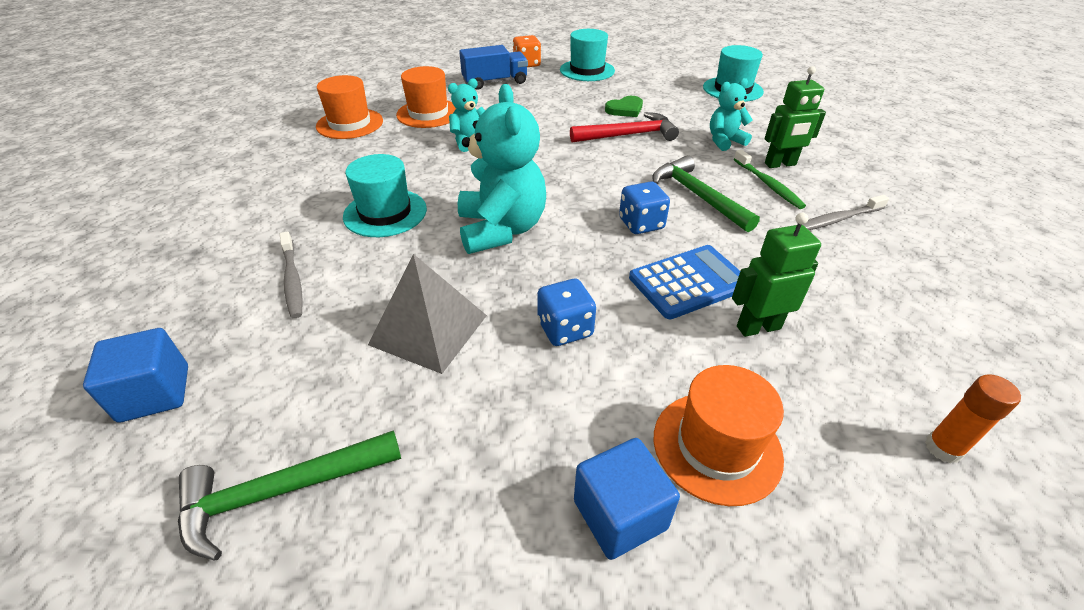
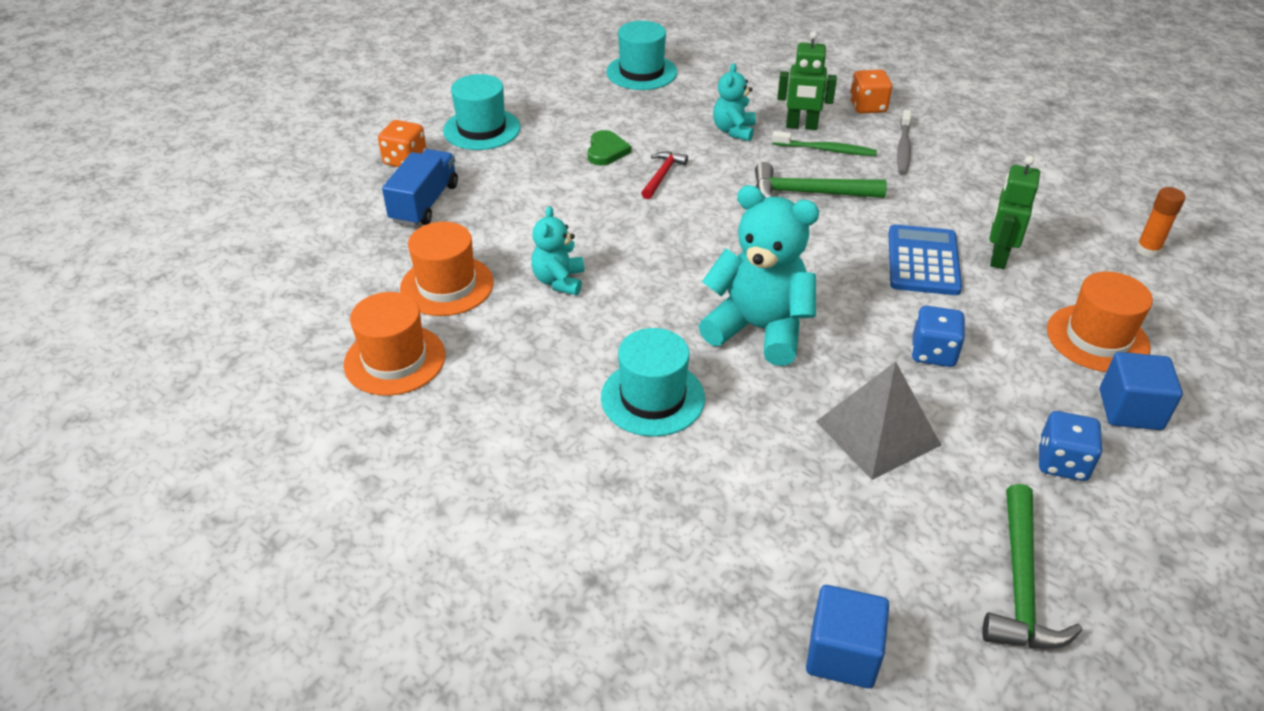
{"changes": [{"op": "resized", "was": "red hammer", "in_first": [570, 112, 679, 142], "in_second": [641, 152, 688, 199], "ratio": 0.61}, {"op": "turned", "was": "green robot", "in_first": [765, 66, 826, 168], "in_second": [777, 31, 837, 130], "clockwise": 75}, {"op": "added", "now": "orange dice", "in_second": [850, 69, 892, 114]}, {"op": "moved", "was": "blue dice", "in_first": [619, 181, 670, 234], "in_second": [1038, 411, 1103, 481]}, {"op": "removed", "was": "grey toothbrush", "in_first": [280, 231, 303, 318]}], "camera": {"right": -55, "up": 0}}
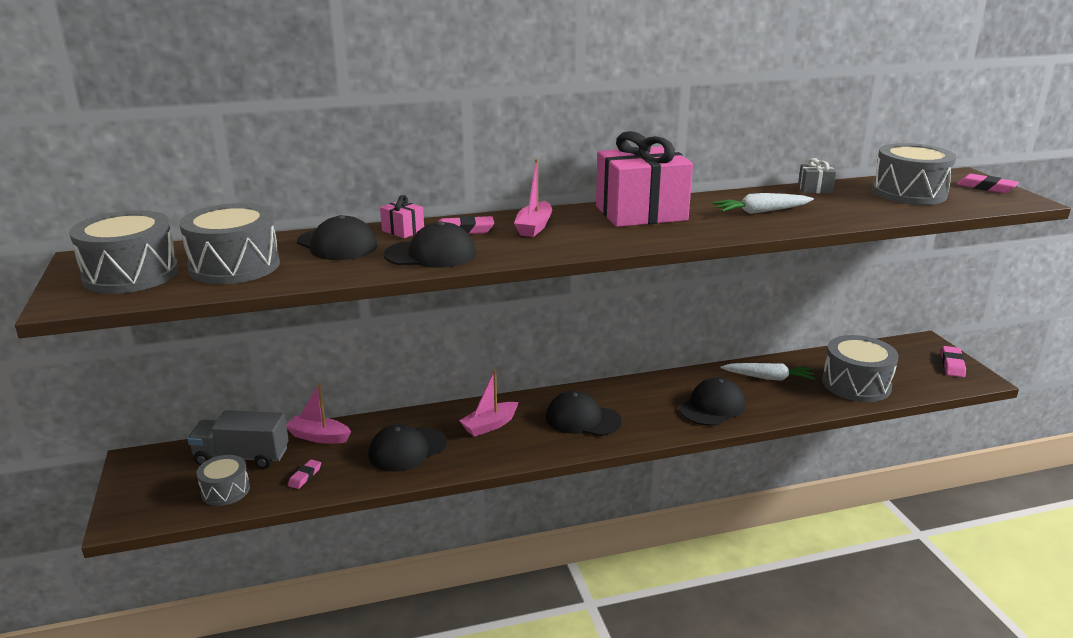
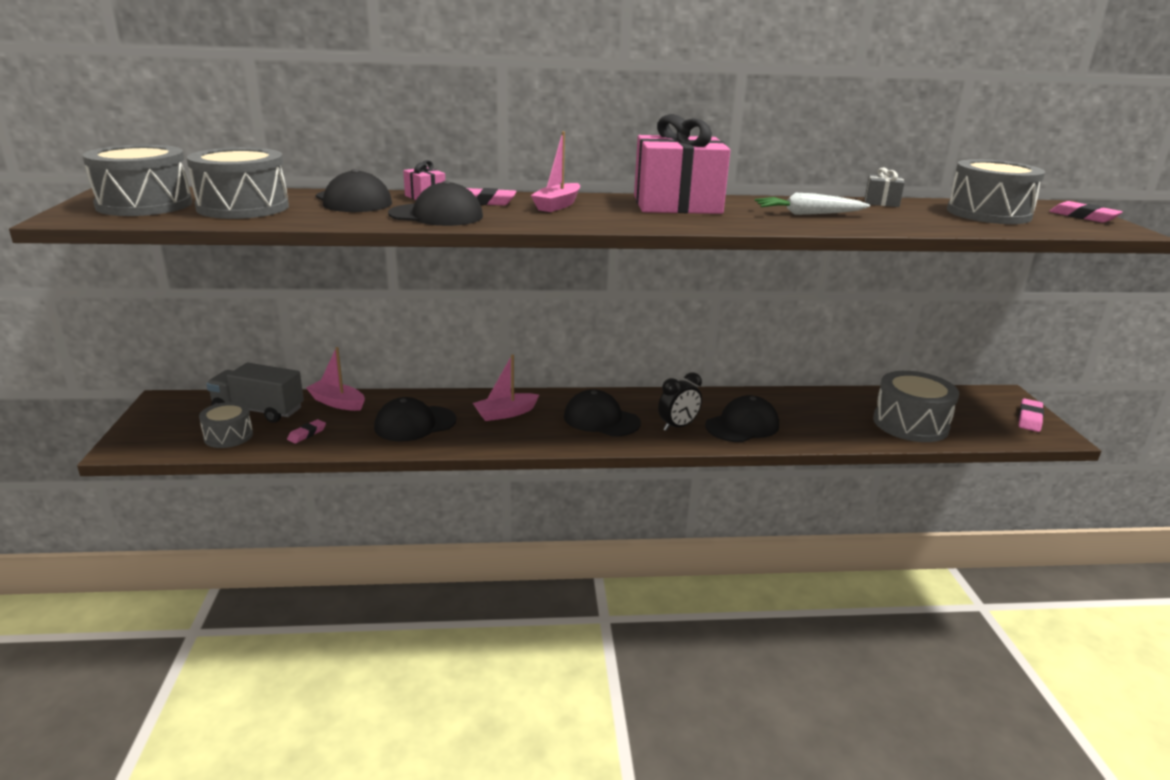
{"changes": [{"op": "added", "now": "black clock", "in_second": [658, 372, 702, 431]}, {"op": "removed", "was": "white carrot", "in_first": [720, 363, 816, 381]}], "camera": {"right": 10, "up": 0}}
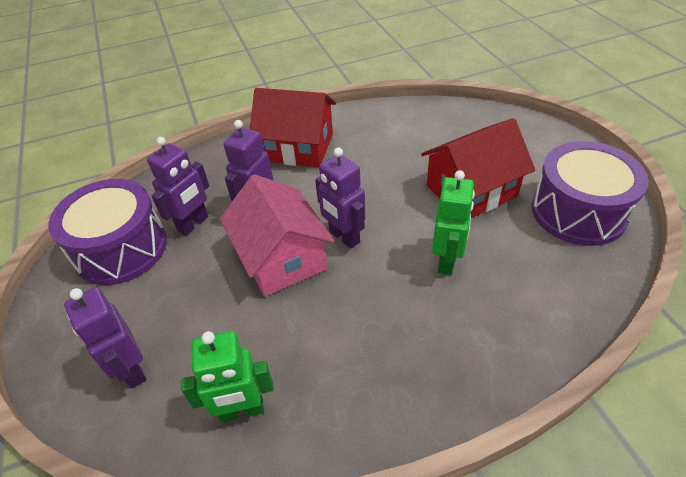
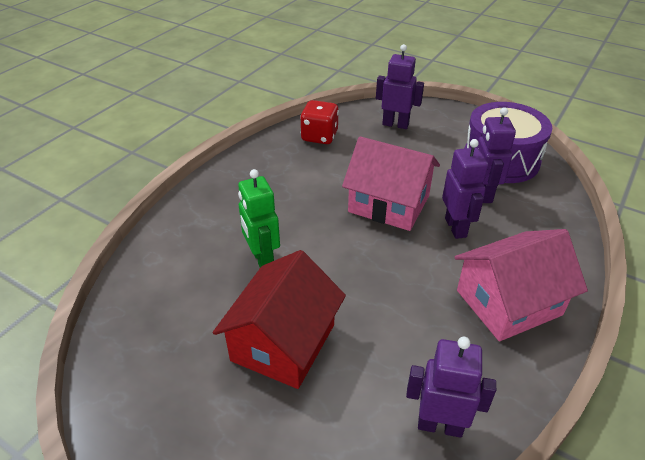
{"changes": [{"op": "replaced", "was": "green robot", "now": "red dice", "in_first": [181, 331, 274, 423], "in_second": [300, 100, 339, 144]}, {"op": "moved", "was": "purple robot", "in_first": [315, 147, 366, 249], "in_second": [406, 337, 496, 438]}, {"op": "recoloured", "was": "red house", "now": "pink house", "in_first": [250, 88, 336, 167], "in_second": [455, 229, 588, 341]}, {"op": "removed", "was": "purple drum", "in_first": [532, 141, 649, 246]}], "camera": {"right": 140, "up": -5}}
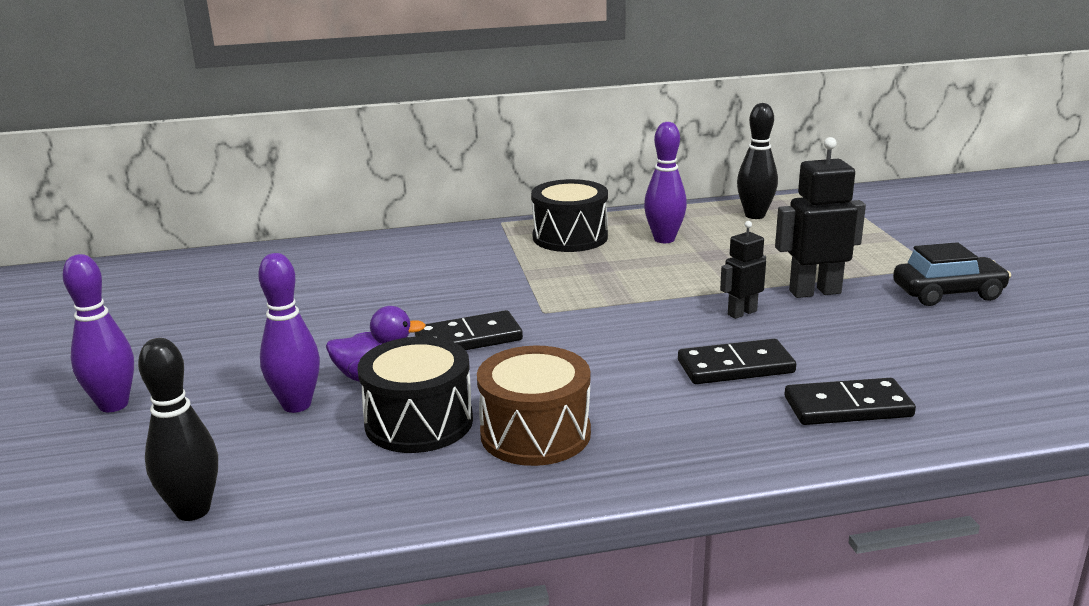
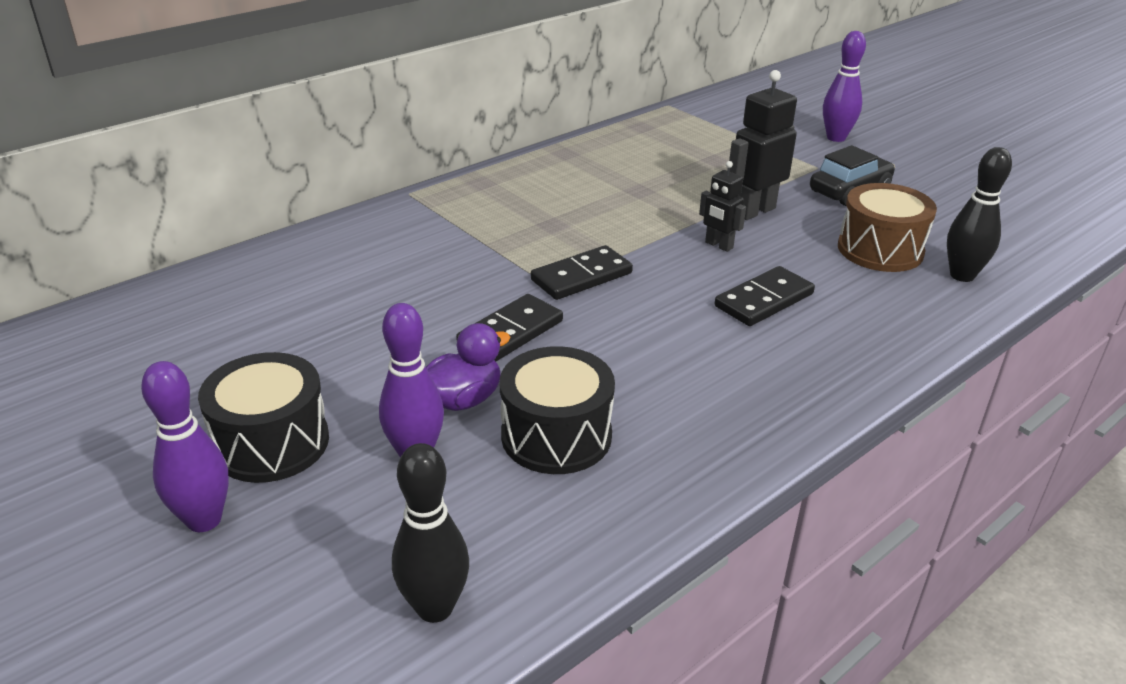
{"changes": [{"op": "moved", "was": "black drum", "in_first": [531, 179, 608, 252], "in_second": [198, 352, 329, 483]}, {"op": "moved", "was": "black domino", "in_first": [785, 378, 916, 425], "in_second": [531, 245, 633, 300]}, {"op": "turned", "was": "black robot", "in_first": [720, 221, 766, 319], "in_second": [699, 161, 746, 252], "clockwise": -75}, {"op": "moved", "was": "purple bowling pin", "in_first": [644, 122, 687, 243], "in_second": [823, 31, 866, 142]}, {"op": "moved", "was": "brown drum", "in_first": [477, 345, 591, 466], "in_second": [838, 183, 937, 272]}, {"op": "moved", "was": "black bowling pin", "in_first": [737, 103, 778, 219], "in_second": [947, 147, 1012, 282]}], "camera": {"right": -30, "up": 10}}
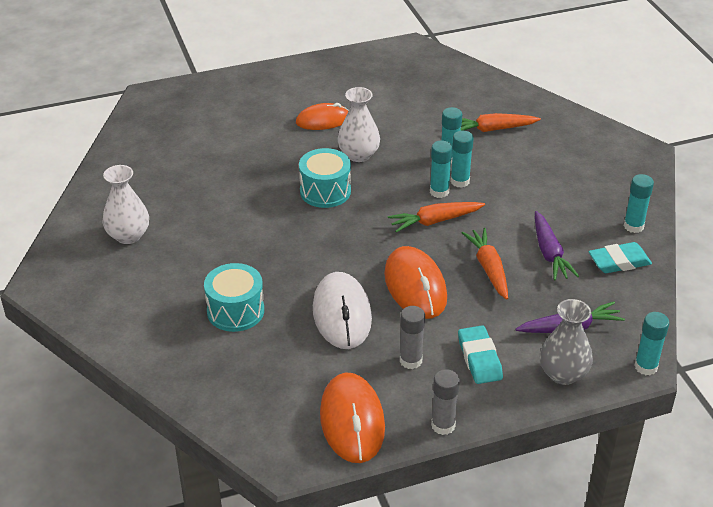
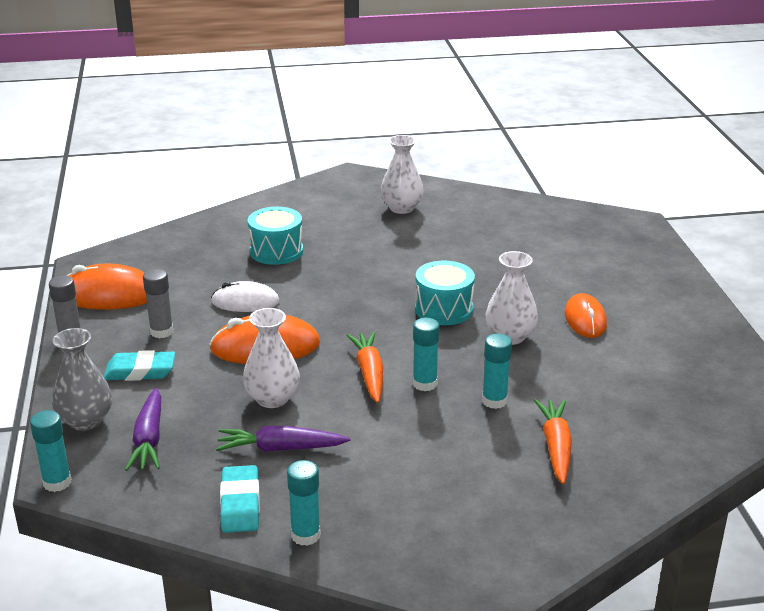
{"changes": [{"op": "resized", "was": "white mouse", "in_first": [313, 272, 372, 349], "in_second": [211, 281, 279, 312], "ratio": 0.66}, {"op": "replaced", "was": "orange carrot", "now": "white vase", "in_first": [462, 228, 508, 300], "in_second": [243, 308, 300, 408]}, {"op": "removed", "was": "turquoise glue stick", "in_first": [450, 130, 474, 188]}], "camera": {"right": 100, "up": -10}}
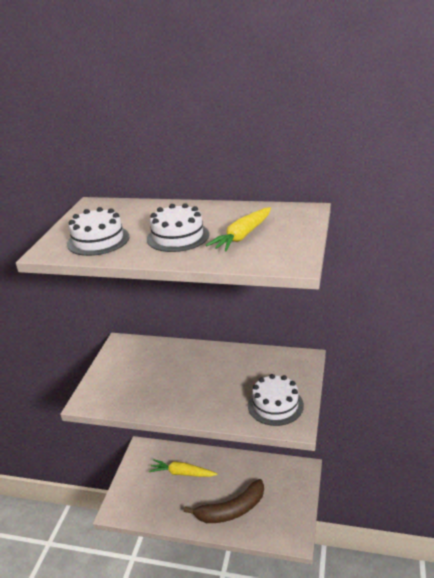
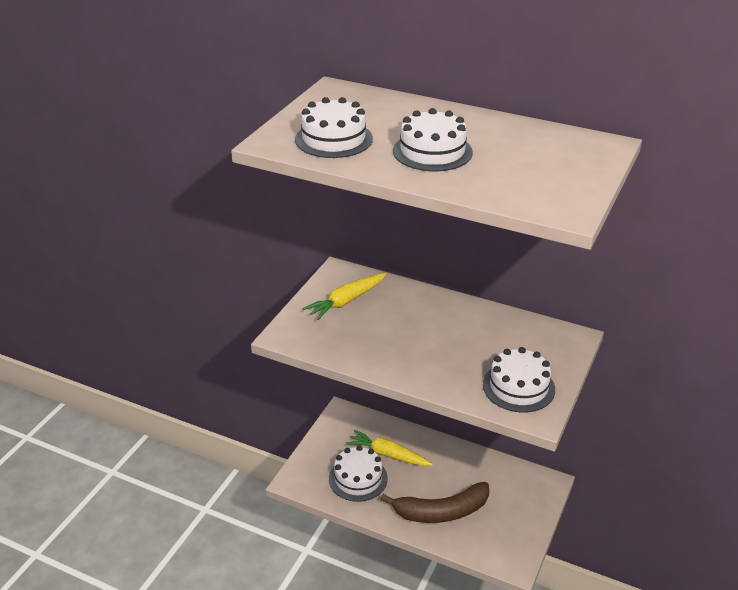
{"changes": [{"op": "moved", "was": "yellow carrot", "in_first": [206, 207, 271, 251], "in_second": [303, 273, 387, 320]}, {"op": "added", "now": "white cake", "in_second": [329, 445, 388, 502]}], "camera": {"right": 10, "up": 5}}
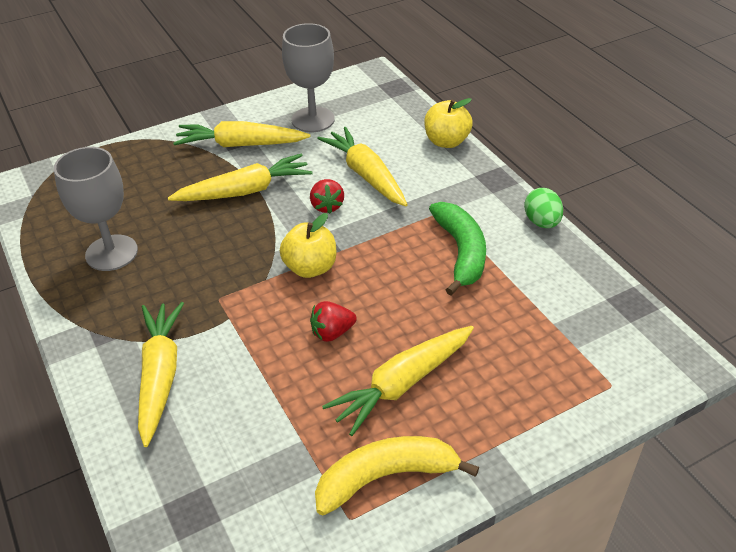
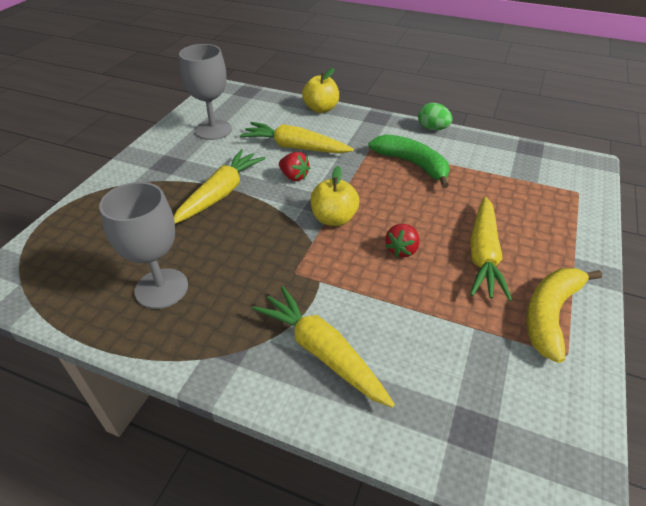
{"changes": [{"op": "removed", "was": "yellow carrot", "in_first": [173, 121, 310, 147]}], "camera": {"right": -40, "up": 0}}
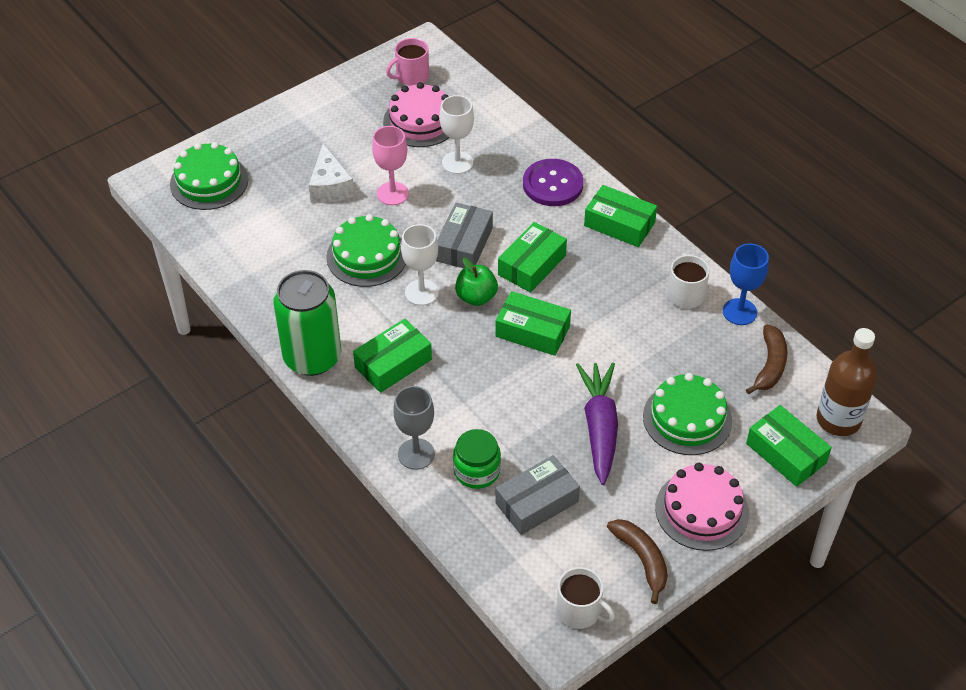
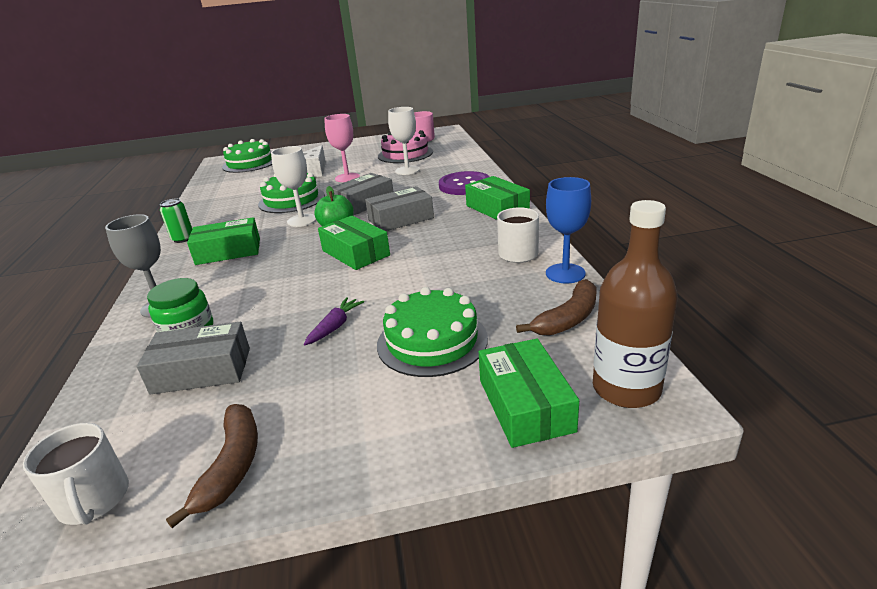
{"changes": [{"op": "resized", "was": "green can", "in_first": [273, 270, 341, 376], "in_second": [160, 199, 192, 243], "ratio": 0.44}, {"op": "resized", "was": "purple carrot", "in_first": [576, 363, 618, 485], "in_second": [304, 297, 364, 345], "ratio": 0.49}, {"op": "recoloured", "was": "green box", "now": "grey box", "in_first": [498, 222, 567, 293], "in_second": [365, 186, 434, 231]}, {"op": "removed", "was": "pink cake", "in_first": [655, 463, 749, 551]}], "camera": {"right": 30, "up": -20}}
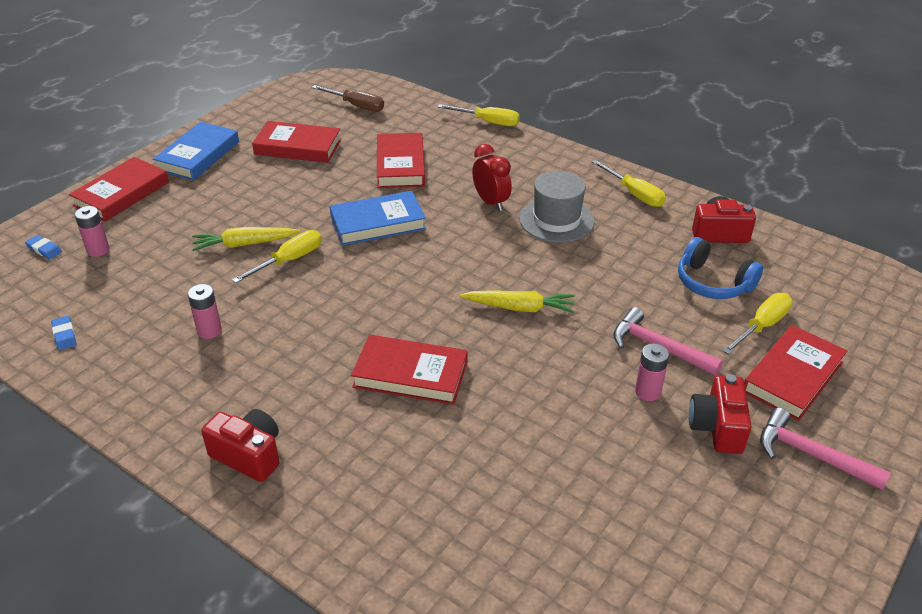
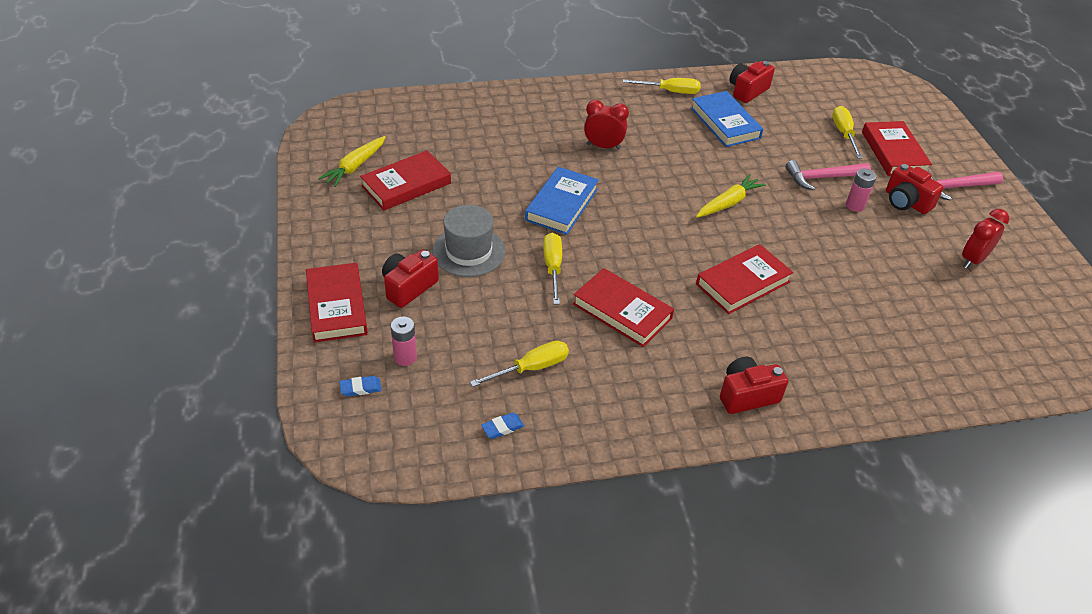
{"changes": [{"op": "moved", "was": "yellow carrot", "in_first": [192, 227, 300, 251], "in_second": [318, 136, 386, 187]}, {"op": "added", "now": "red camera", "in_second": [382, 249, 439, 308]}, {"op": "moved", "was": "grey hat", "in_first": [519, 171, 595, 243], "in_second": [432, 205, 505, 277]}, {"op": "moved", "was": "yellow screwdriver", "in_first": [438, 104, 520, 126], "in_second": [470, 341, 569, 387]}, {"op": "turned", "was": "blue eraser", "in_first": [51, 316, 76, 350], "in_second": [481, 412, 524, 439], "clockwise": -45}, {"op": "moved", "was": "red book", "in_first": [377, 133, 425, 188], "in_second": [573, 268, 674, 347]}, {"op": "moved", "was": "blue book", "in_first": [153, 122, 239, 181], "in_second": [691, 91, 763, 147]}, {"op": "added", "now": "red clock", "in_second": [962, 209, 1009, 269]}, {"op": "removed", "was": "pink battery", "in_first": [188, 284, 222, 339]}, {"op": "removed", "was": "brown screwdriver", "in_first": [312, 85, 384, 112]}, {"op": "removed", "was": "blue headphones", "in_first": [678, 237, 763, 299]}], "camera": {"right": -50, "up": 5}}
